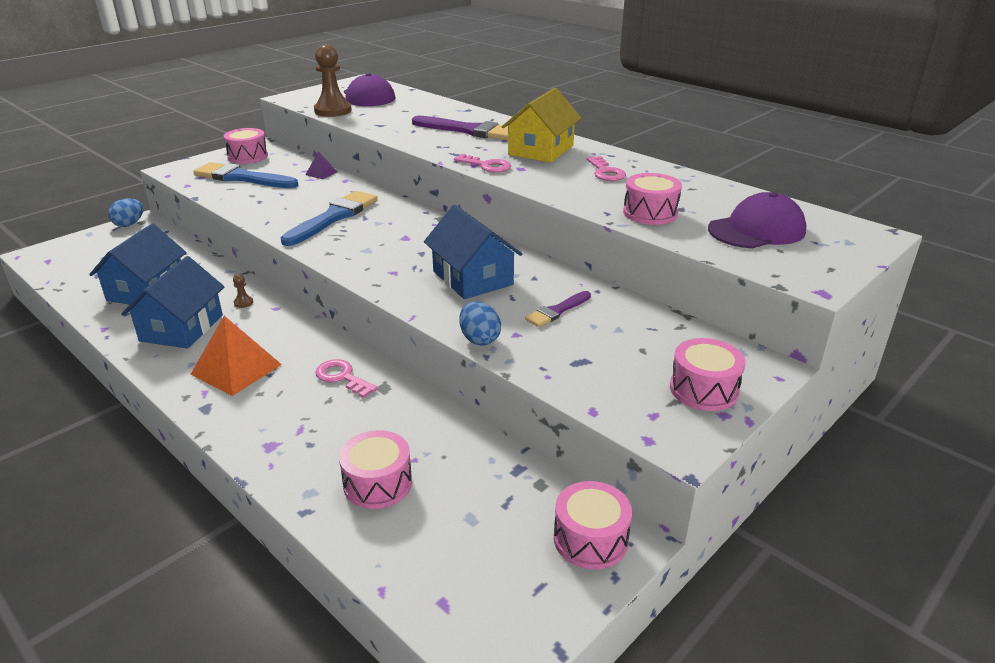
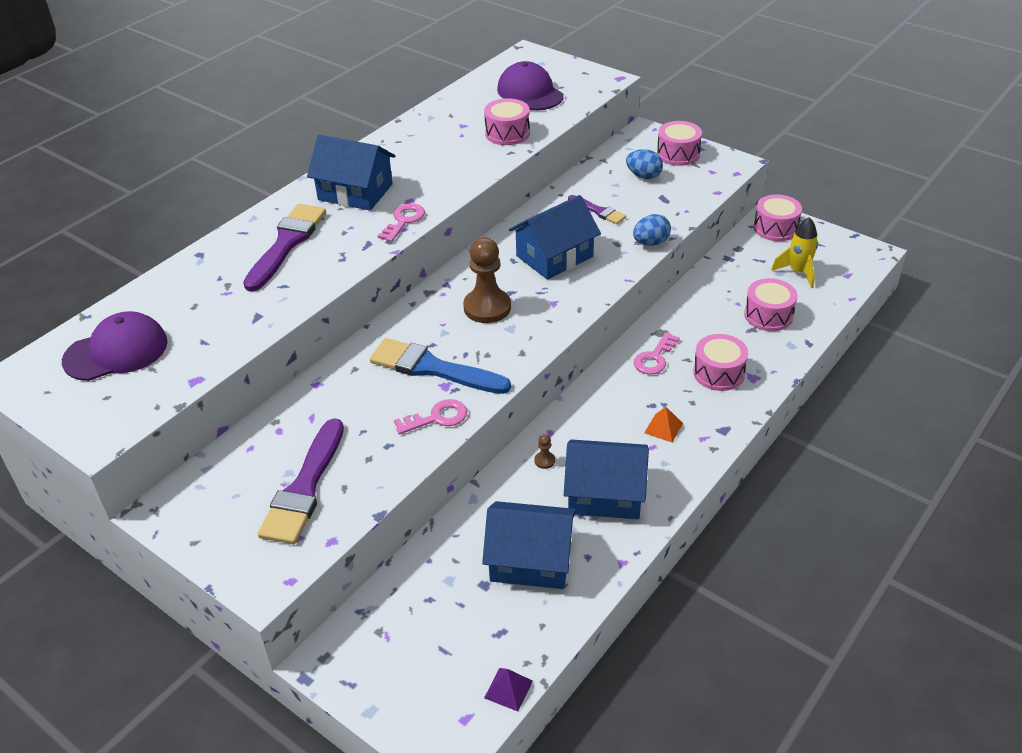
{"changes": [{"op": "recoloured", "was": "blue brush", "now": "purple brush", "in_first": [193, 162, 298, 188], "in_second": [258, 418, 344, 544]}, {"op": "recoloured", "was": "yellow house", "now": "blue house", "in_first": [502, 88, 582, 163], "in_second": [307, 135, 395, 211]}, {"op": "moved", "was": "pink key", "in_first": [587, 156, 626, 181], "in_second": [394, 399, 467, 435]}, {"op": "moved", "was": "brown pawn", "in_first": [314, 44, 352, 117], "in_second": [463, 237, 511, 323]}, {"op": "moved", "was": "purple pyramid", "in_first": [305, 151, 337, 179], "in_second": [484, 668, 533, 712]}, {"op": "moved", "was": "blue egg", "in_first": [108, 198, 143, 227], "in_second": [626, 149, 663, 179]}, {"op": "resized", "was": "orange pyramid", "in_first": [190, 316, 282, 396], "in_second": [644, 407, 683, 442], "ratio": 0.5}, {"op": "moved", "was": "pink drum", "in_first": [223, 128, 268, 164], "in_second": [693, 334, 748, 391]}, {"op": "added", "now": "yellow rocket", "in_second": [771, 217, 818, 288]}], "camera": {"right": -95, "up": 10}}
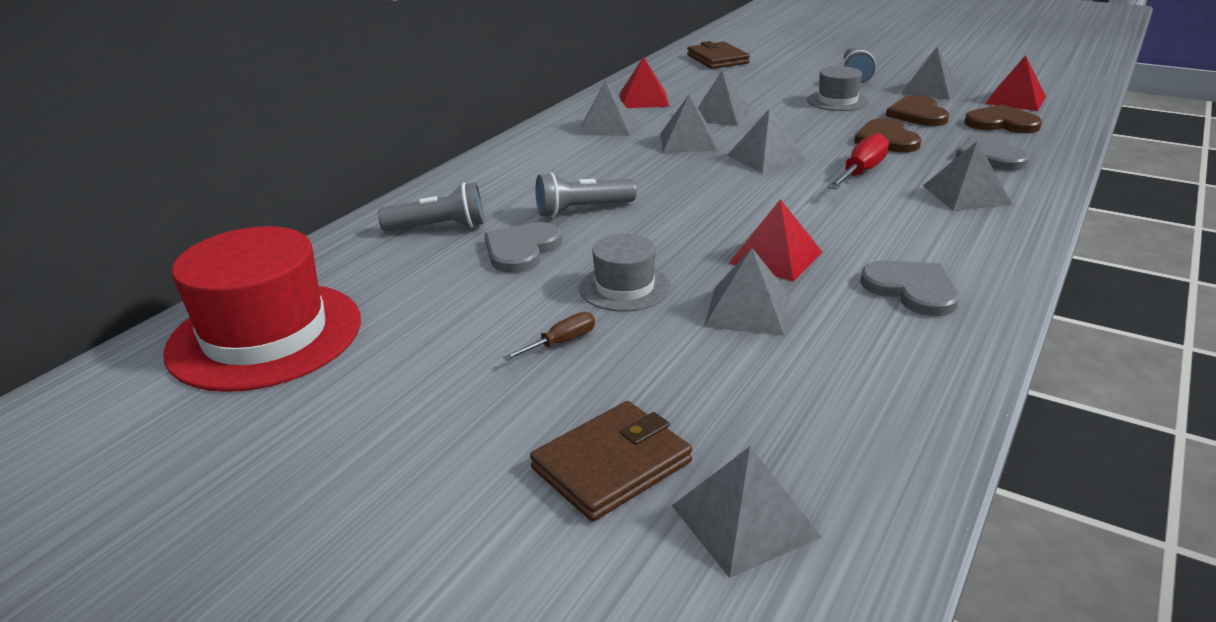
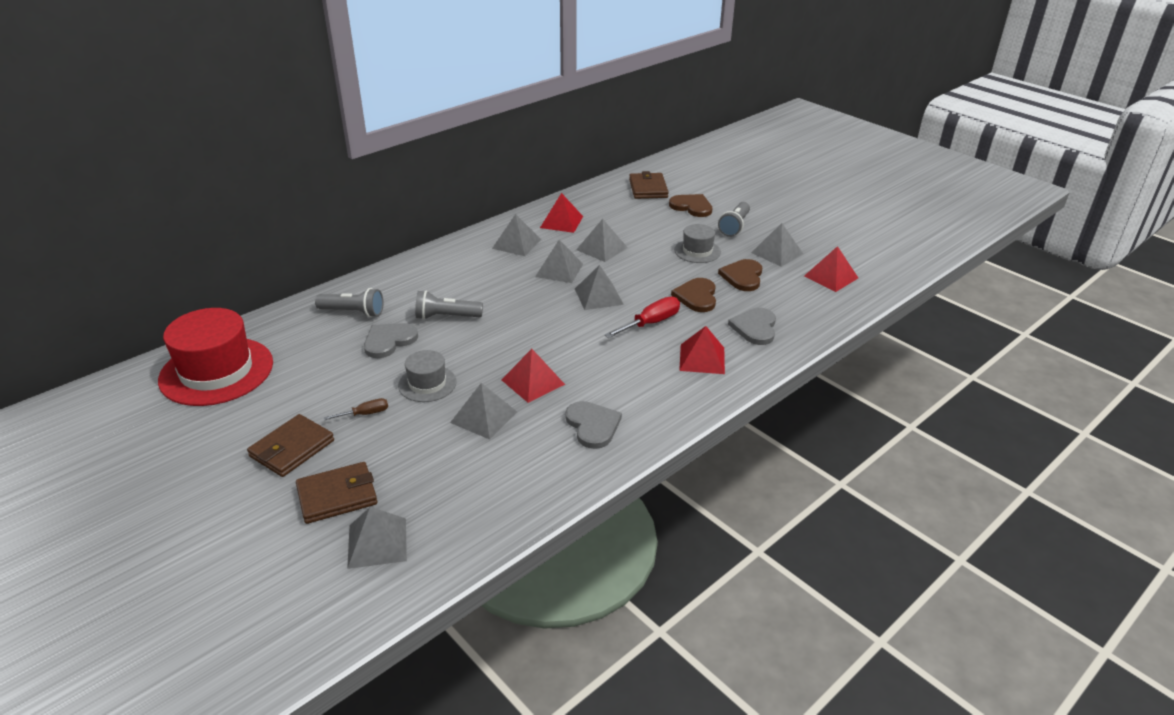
{"changes": [{"op": "added", "now": "brown wallet", "in_second": [247, 414, 334, 477]}, {"op": "moved", "was": "brown heart", "in_first": [964, 104, 1042, 133], "in_second": [669, 194, 712, 217]}, {"op": "recoloured", "was": "grey pyramid", "now": "red pyramid", "in_first": [923, 141, 1013, 211], "in_second": [679, 326, 725, 374]}], "camera": {"right": 15, "up": 5}}
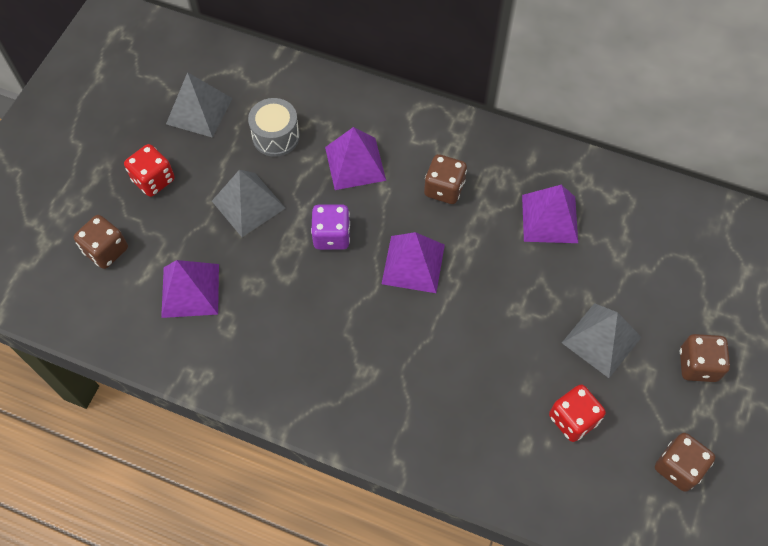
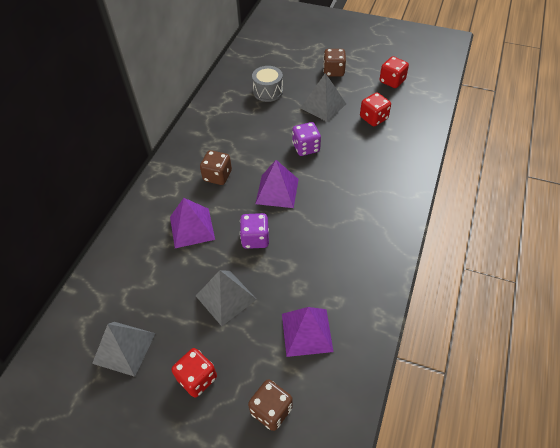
{"changes": [{"op": "moved", "was": "grey drum", "in_first": [248, 98, 300, 157], "in_second": [252, 66, 283, 102]}, {"op": "added", "now": "purple dice", "in_second": [292, 122, 321, 156]}, {"op": "recoloured", "was": "brown dice", "now": "red dice", "in_first": [655, 433, 715, 492], "in_second": [380, 56, 409, 88]}, {"op": "removed", "was": "purple pyramid", "in_first": [522, 185, 578, 243]}], "camera": {"right": -90, "up": -10}}
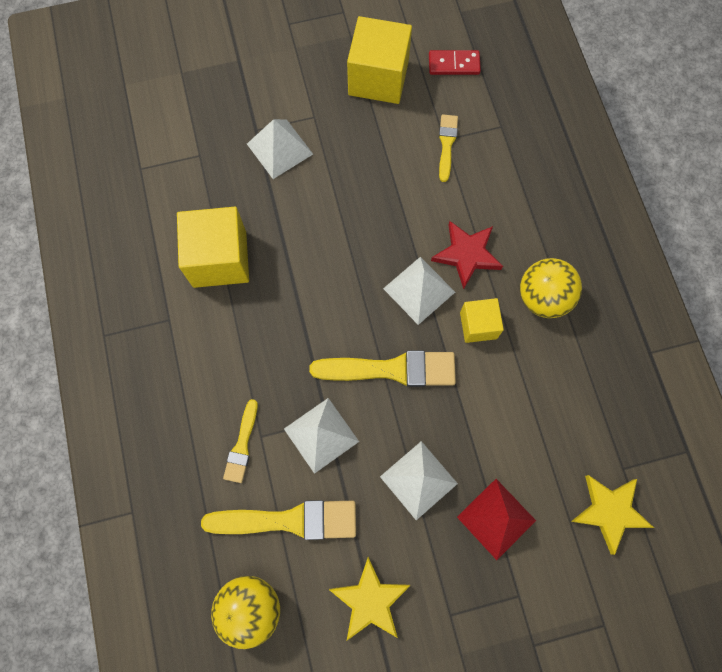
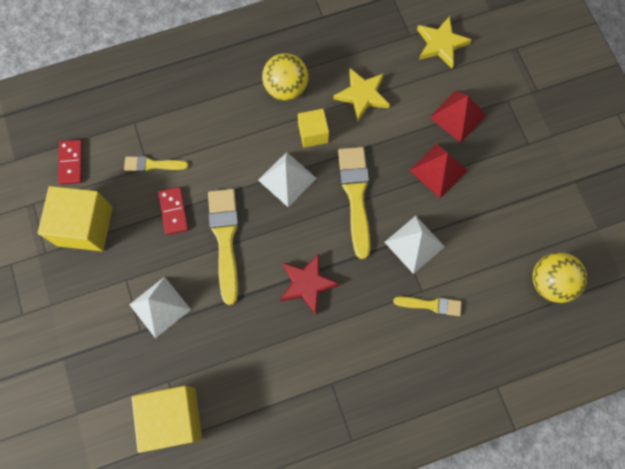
{"changes": [{"op": "moved", "was": "yellow cube", "in_first": [177, 207, 249, 288], "in_second": [132, 386, 202, 453]}, {"op": "added", "now": "red domino", "in_second": [158, 187, 189, 235]}, {"op": "moved", "was": "yellow brush", "in_first": [201, 500, 356, 540], "in_second": [208, 189, 239, 305]}, {"op": "moved", "was": "red star", "in_first": [431, 221, 503, 289], "in_second": [280, 253, 340, 314]}, {"op": "moved", "was": "yellow star", "in_first": [329, 557, 410, 640], "in_second": [333, 68, 390, 121]}, {"op": "recoloured", "was": "white pyramid", "now": "red pyramid", "in_first": [380, 441, 458, 520], "in_second": [409, 144, 468, 198]}], "camera": {"right": -95, "up": 0}}
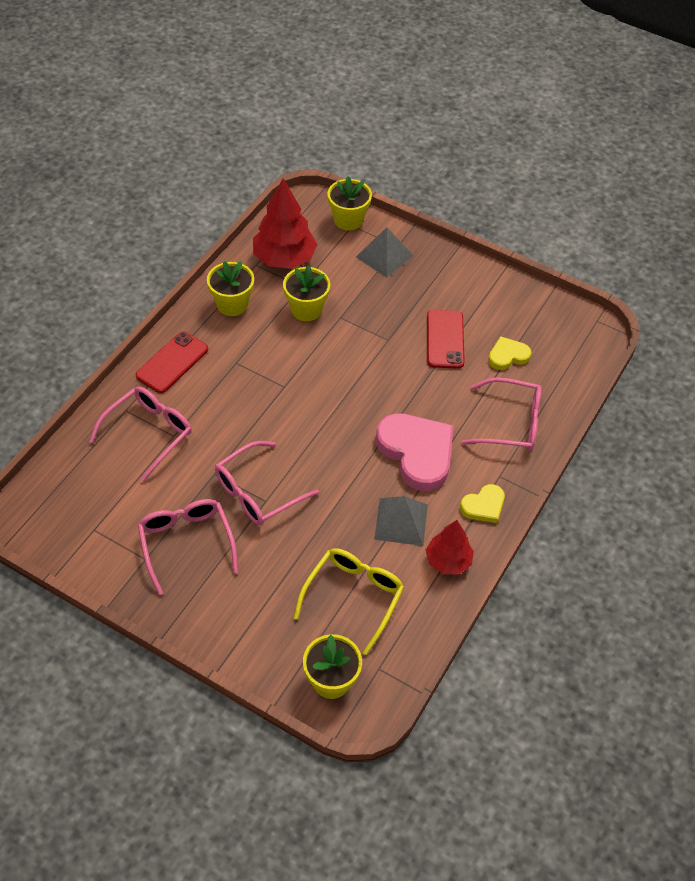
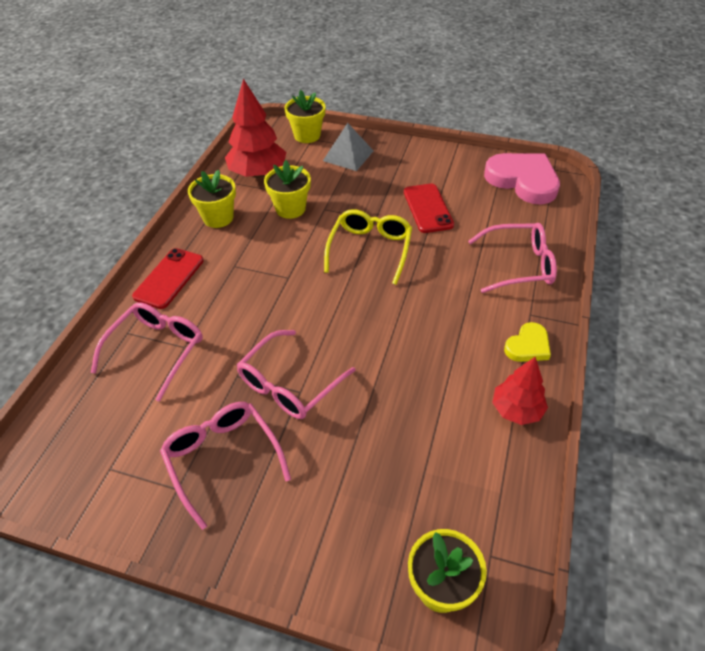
{"changes": [{"op": "moved", "was": "yellow glasses", "in_first": [294, 548, 404, 655], "in_second": [324, 209, 412, 285]}, {"op": "moved", "was": "pink heart", "in_first": [376, 413, 454, 491], "in_second": [484, 153, 560, 204]}, {"op": "removed", "was": "grey pyramid", "in_first": [374, 496, 428, 546]}, {"op": "removed", "was": "yellow heart", "in_first": [488, 336, 531, 370]}], "camera": {"right": -10, "up": -5}}
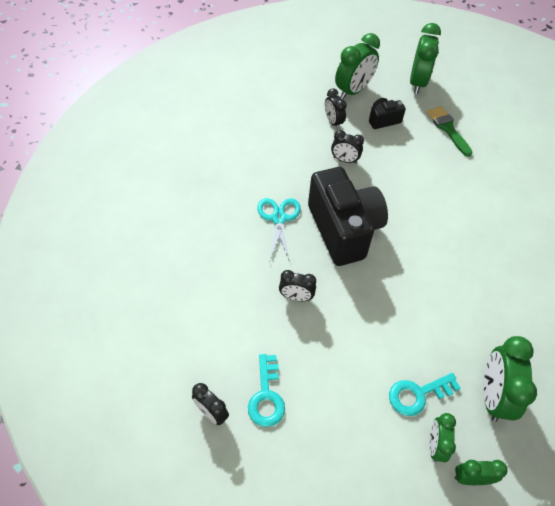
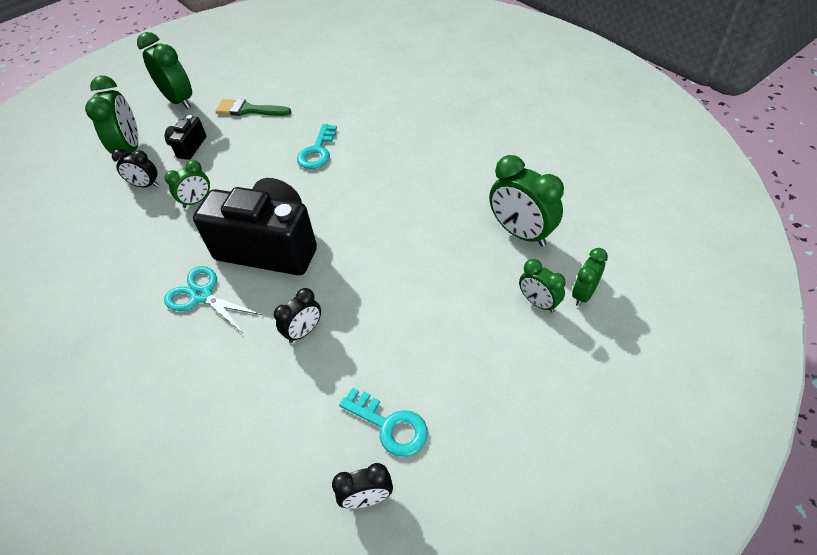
{"changes": [{"op": "recoloured", "was": "black clock", "now": "green clock", "in_first": [331, 130, 364, 164], "in_second": [165, 160, 210, 208]}, {"op": "moved", "was": "turquoise key", "in_first": [389, 373, 461, 416], "in_second": [297, 124, 337, 169]}], "camera": {"right": -50, "up": -5}}
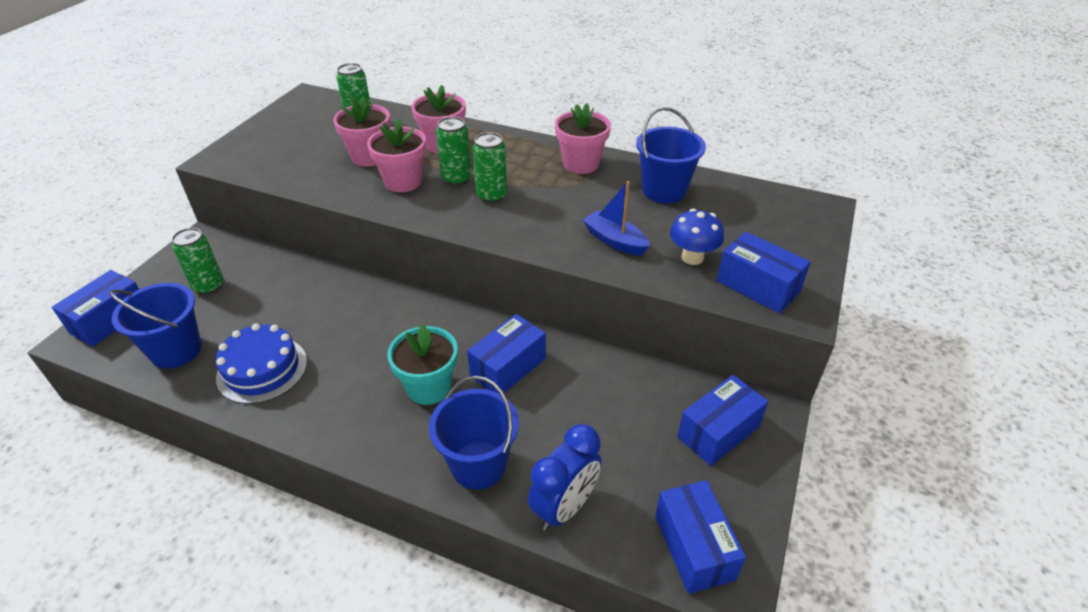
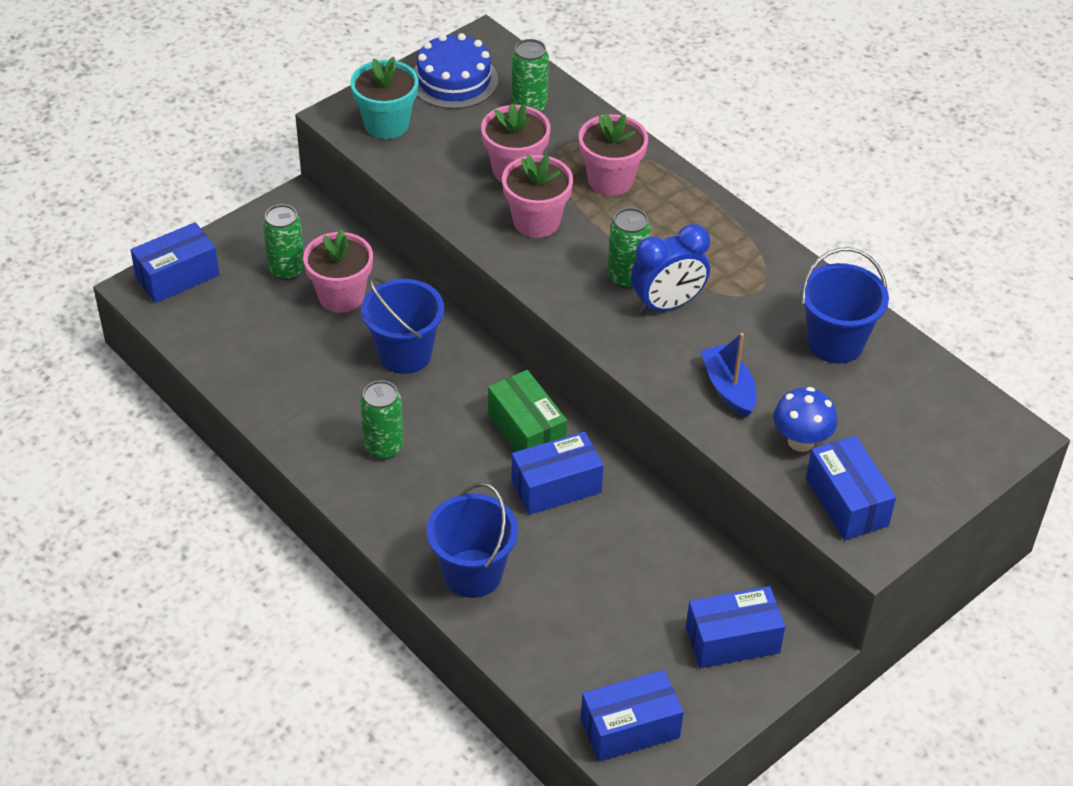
{"changes": [{"op": "moved", "was": "pink flower pot", "in_first": [555, 104, 611, 174], "in_second": [303, 229, 373, 313]}, {"op": "moved", "was": "turquoise flower pot", "in_first": [387, 324, 458, 405], "in_second": [350, 56, 419, 139]}, {"op": "moved", "was": "green can", "in_first": [436, 117, 471, 186], "in_second": [360, 380, 404, 460]}, {"op": "moved", "was": "blue bucket", "in_first": [109, 283, 202, 369], "in_second": [361, 277, 444, 374]}, {"op": "moved", "was": "blue cake", "in_first": [216, 323, 307, 404], "in_second": [413, 33, 498, 109]}, {"op": "added", "now": "green box", "in_second": [488, 370, 567, 452]}, {"op": "turned", "was": "blue box", "in_first": [655, 480, 746, 594], "in_second": [581, 670, 684, 762], "clockwise": 60}, {"op": "moved", "was": "blue clock", "in_first": [528, 424, 601, 531], "in_second": [631, 224, 710, 314]}], "camera": {"right": 25, "up": 5}}
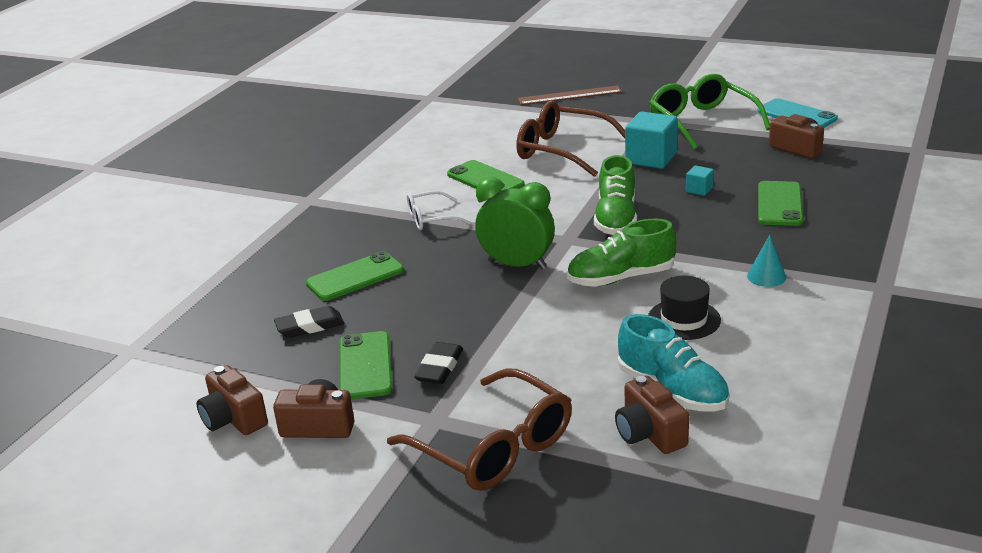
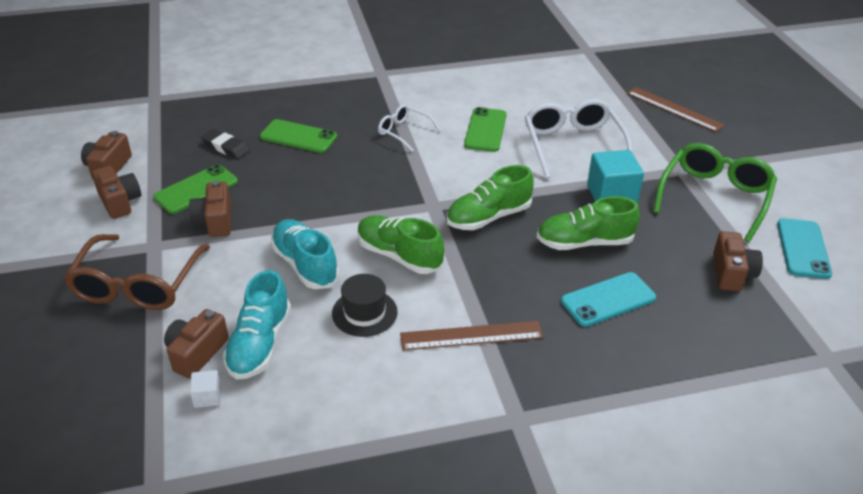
{"changes": [{"op": "replaced", "was": "black eraser", "now": "brown camera", "in_first": [414, 342, 463, 384], "in_second": [189, 180, 231, 237]}, {"op": "added", "now": "white cube", "in_second": [190, 370, 221, 408]}, {"op": "added", "now": "turquoise shoe", "in_second": [270, 219, 339, 289]}, {"op": "replaced", "was": "turquoise cone", "now": "brown ruler", "in_first": [747, 235, 786, 287], "in_second": [400, 321, 543, 351]}, {"op": "recoloured", "was": "brown glasses", "now": "white glasses", "in_first": [516, 100, 625, 177], "in_second": [525, 99, 633, 179]}, {"op": "replaced", "was": "turquoise cube", "now": "green shoe", "in_first": [686, 165, 714, 196], "in_second": [537, 196, 640, 250]}, {"op": "recoloured", "was": "green phone", "now": "turquoise phone", "in_first": [758, 181, 803, 226], "in_second": [561, 272, 656, 327]}, {"op": "removed", "was": "green clock", "in_first": [475, 177, 555, 269]}], "camera": {"right": 50, "up": 10}}
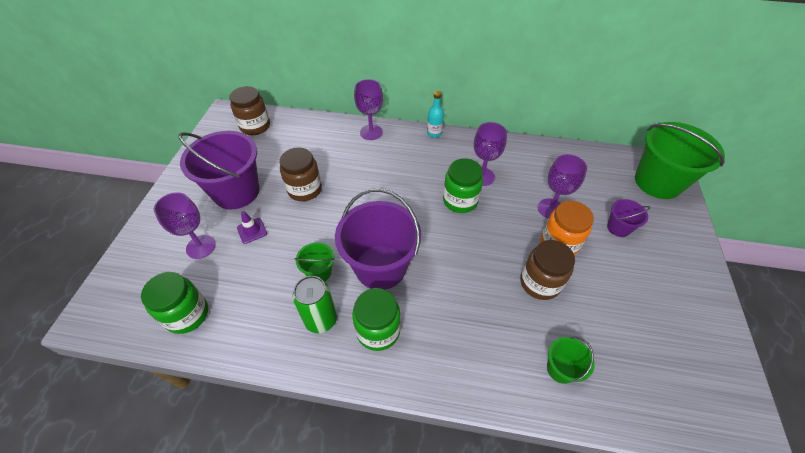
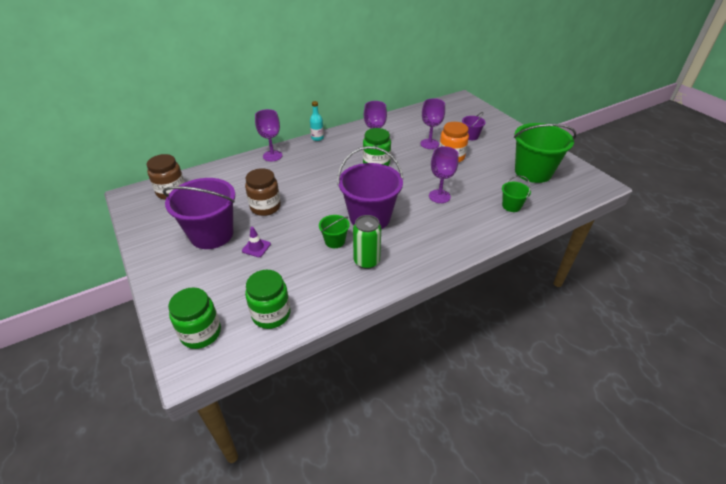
{"changes": [{"op": "moved", "was": "green jar", "in_first": [352, 288, 401, 351], "in_second": [168, 287, 221, 349]}, {"op": "moved", "was": "purple goblet", "in_first": [154, 192, 216, 259], "in_second": [429, 146, 459, 203]}, {"op": "moved", "was": "green bucket", "in_first": [635, 122, 725, 199], "in_second": [514, 123, 576, 183]}, {"op": "removed", "was": "brown jar", "in_first": [520, 240, 575, 300]}], "camera": {"right": -40, "up": -10}}
